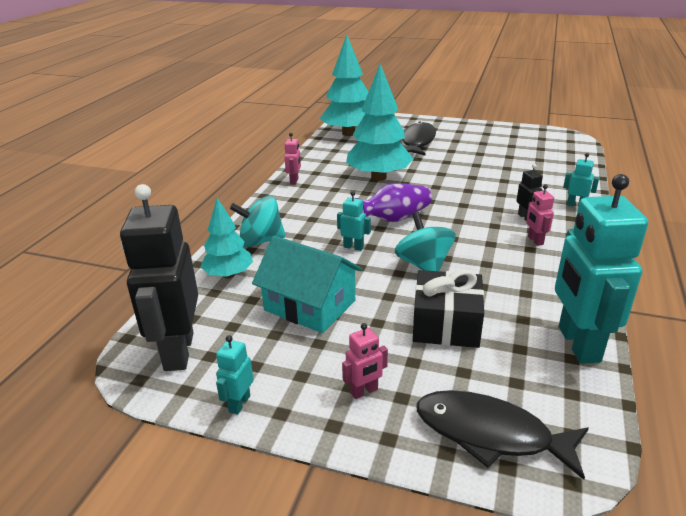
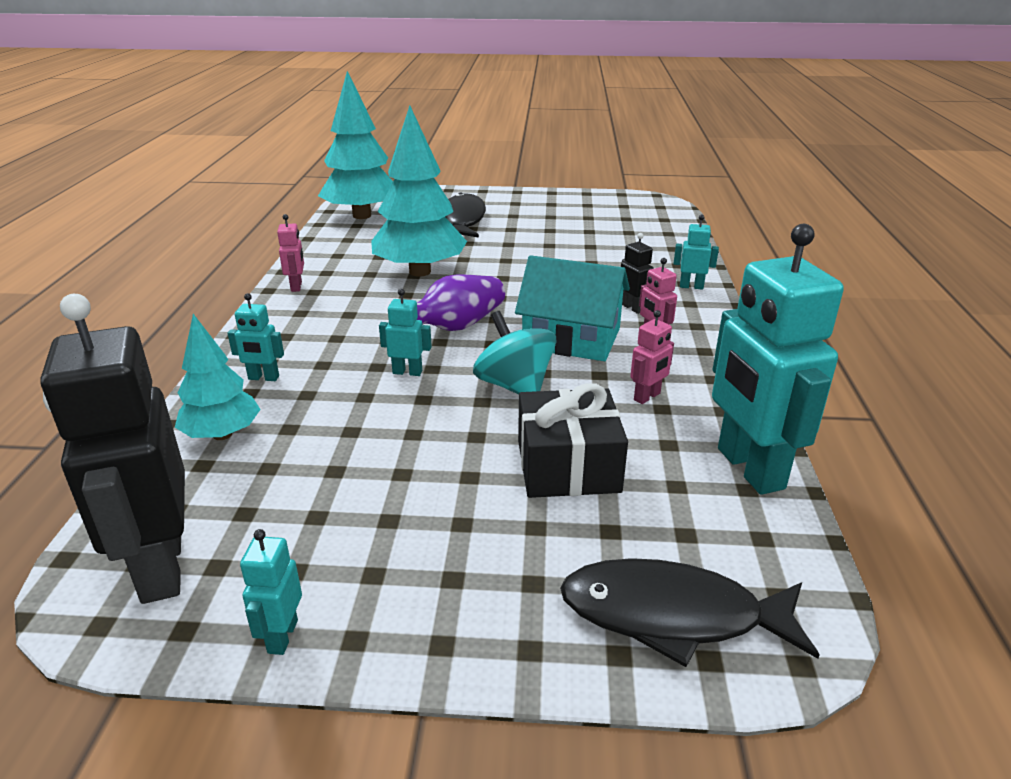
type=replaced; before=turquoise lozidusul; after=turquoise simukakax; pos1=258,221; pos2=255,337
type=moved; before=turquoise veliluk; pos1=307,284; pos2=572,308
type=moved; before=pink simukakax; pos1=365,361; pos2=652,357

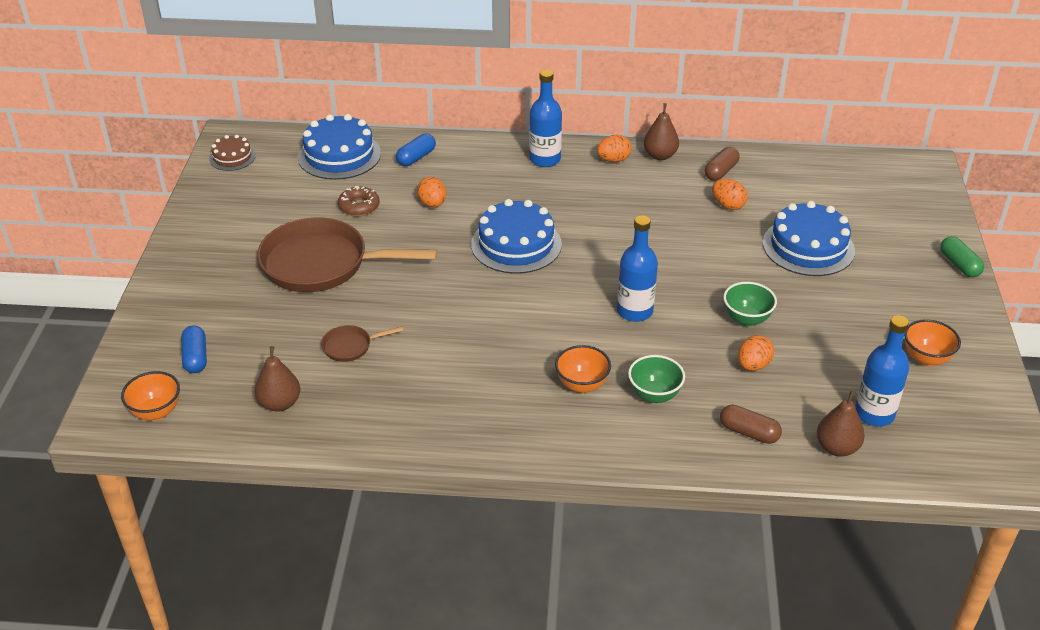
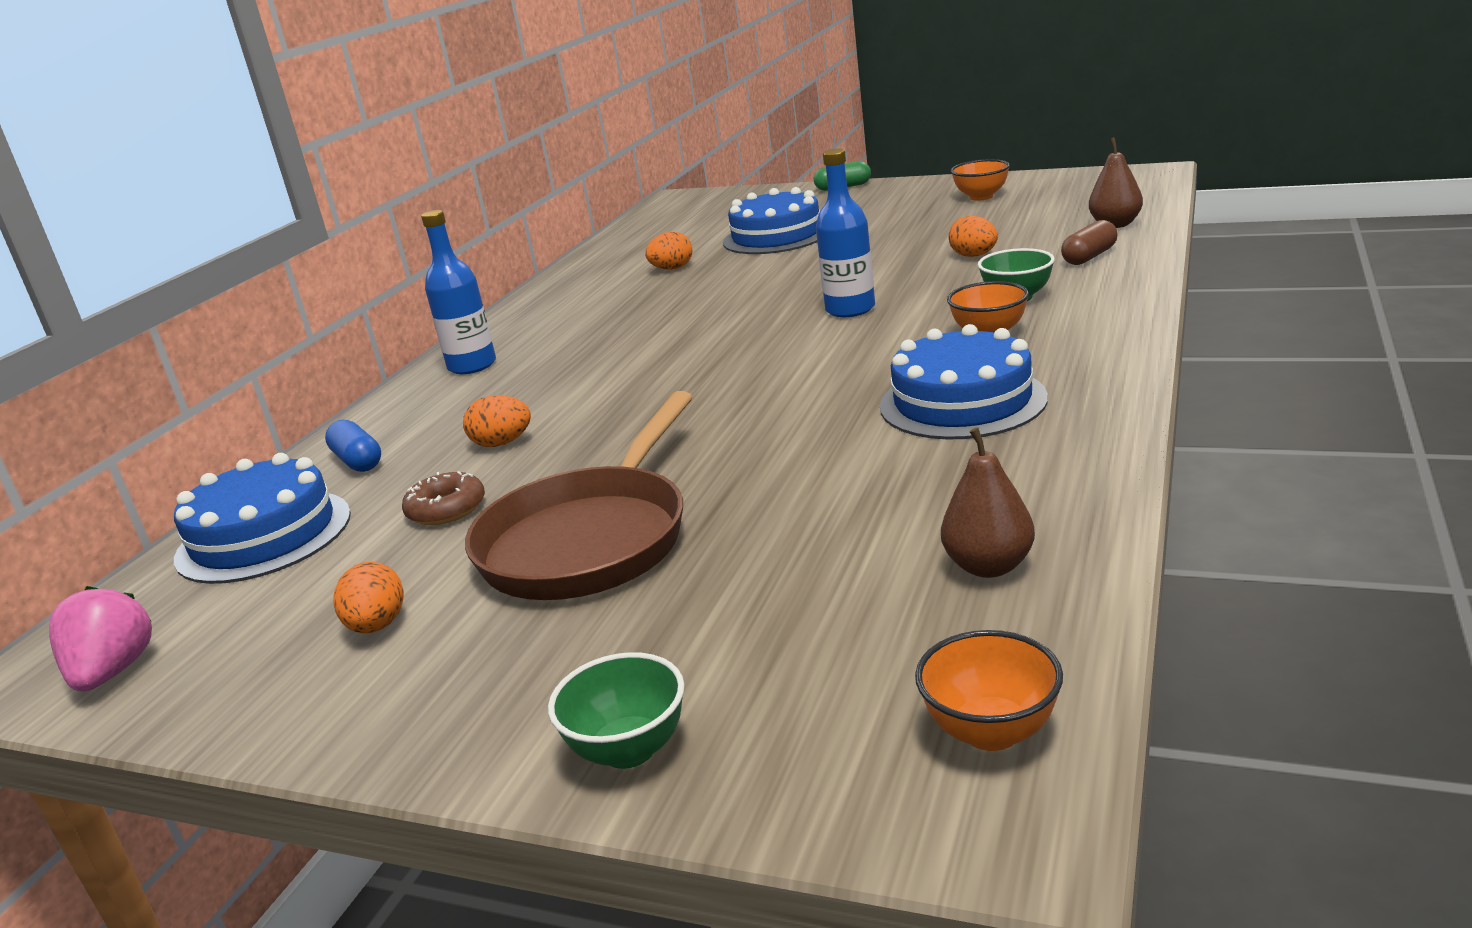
type=removed; before=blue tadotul; pos1=194,349
type=replaced; before=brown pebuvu; after=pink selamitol; pos1=232,153; pos2=100,639
type=removed; before=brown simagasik; pos1=362,343
type=moved; before=blue pebuvu; pos1=516,236; pos2=964,382
type=moved; before=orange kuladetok; pos1=614,148; pos2=369,597
type=removed; before=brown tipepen; pos1=661,131
type=removed; before=brown tadotul; pos1=722,164
type=moved; before=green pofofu; pos1=750,304; pos2=616,710
type=removed; before=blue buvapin; pos1=882,371

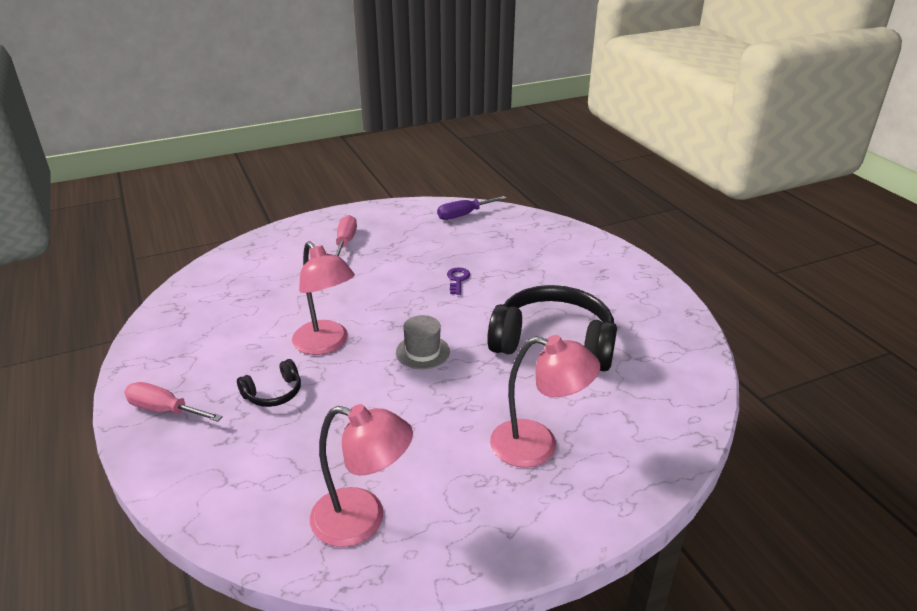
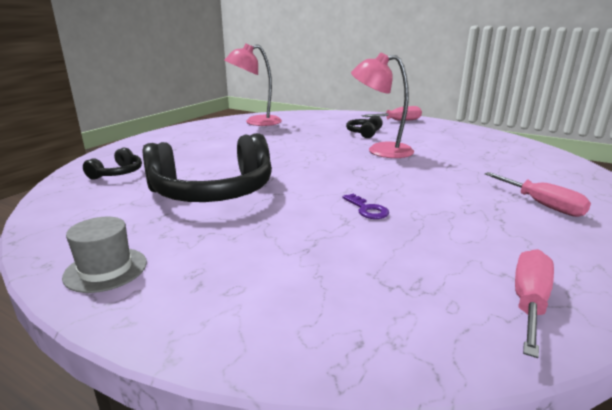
type=moved; before=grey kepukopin; pos1=423,342; pos2=104,255
type=recoloured; before=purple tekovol; after=pink tekovol; pos1=471,208; pos2=534,303
type=removed; before=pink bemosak; pos1=545,401
type=added; after=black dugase; pos2=112,164

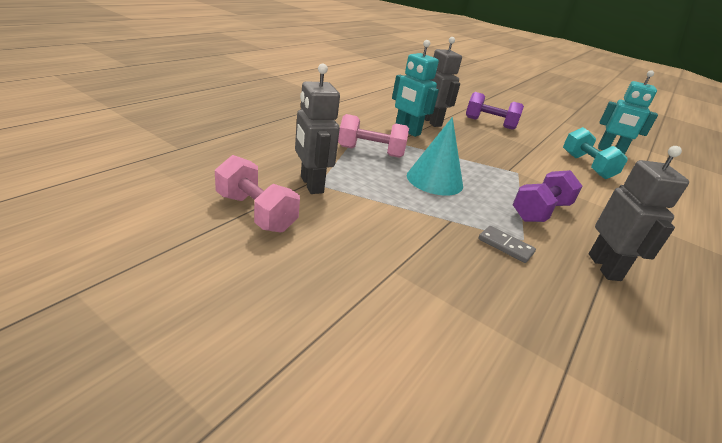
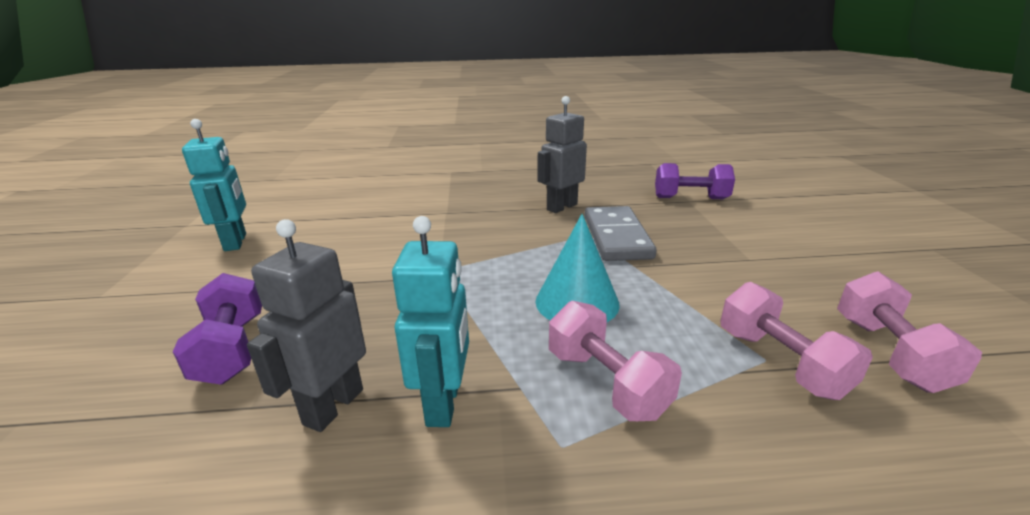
type=replaced; before=grey simukakax; after=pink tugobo; pos1=317,128; pos2=796,341
type=resized; before=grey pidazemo; pos1=507,244; pos2=621,233; scale=2.06
type=moved; before=purple tugobo; pos1=548,196; pos2=695,181
type=removed; before=turquoise tugobo; pos1=595,153

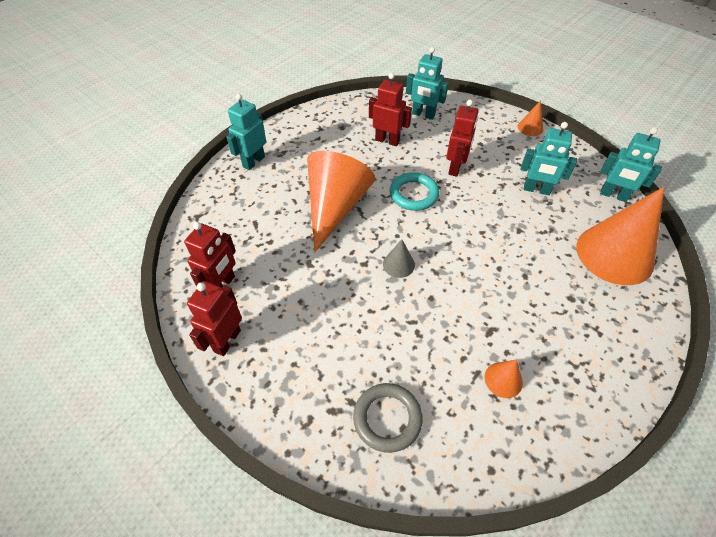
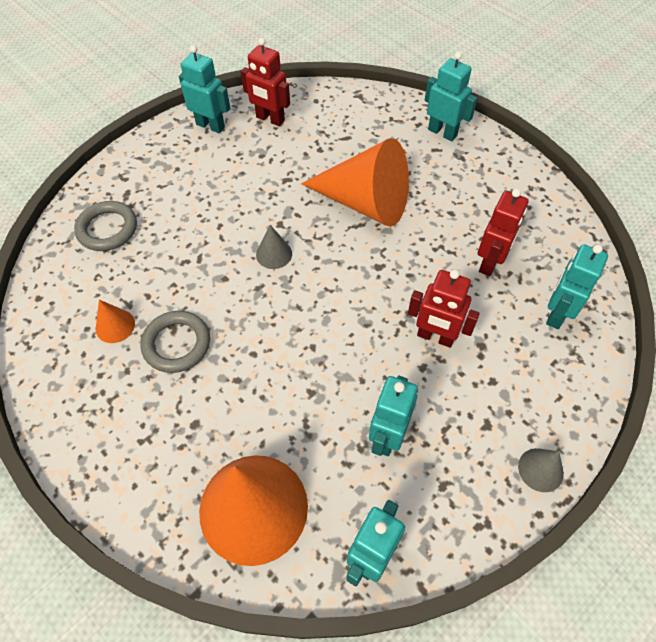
type=recoloured; before=red simukakax; after=turquoise simukakax; pos1=214,318; pos2=204,89
type=removed; before=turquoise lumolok; pos1=414,191
type=recoloured; before=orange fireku; after=grey fireku; pos1=530,118; pos2=541,470
type=added; after=grey lumolok; pos2=175,342

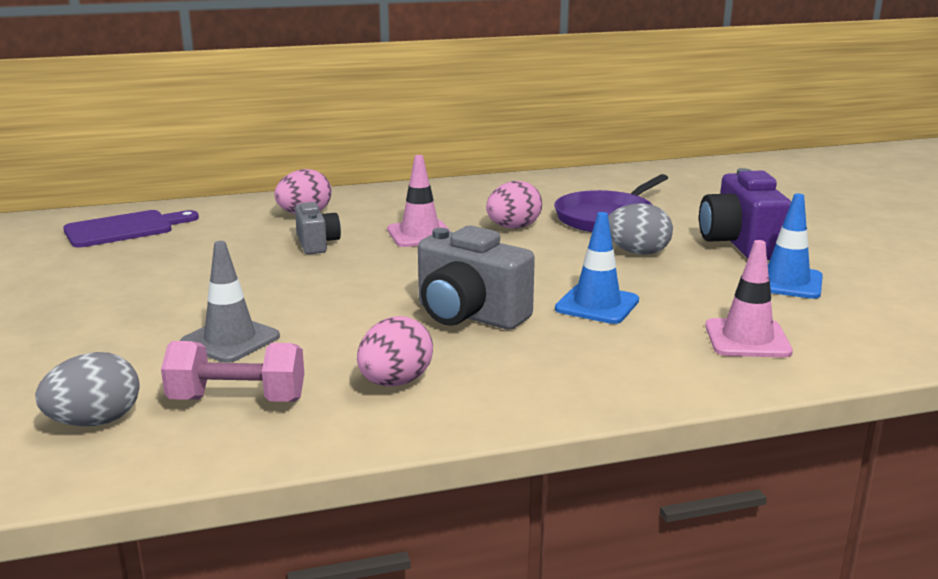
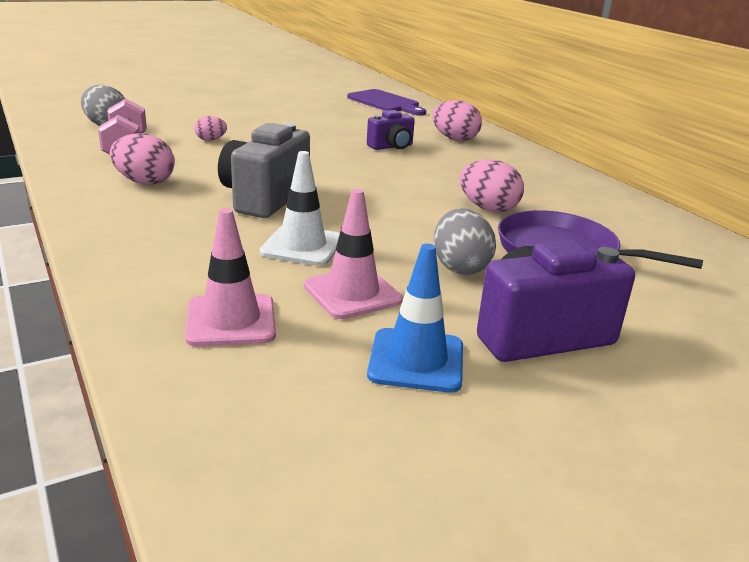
type=replaced; before=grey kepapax; after=pink kuladetok; pos1=230,302; pos2=211,128
type=recoloured; before=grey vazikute; after=purple vazikute; pos1=318,228; pos2=391,130
type=moved; before=pink kepapax; pos1=419,201; pos2=353,254
type=recoloured; before=blue kepapax; after=white kepapax; pos1=597,268; pos2=300,208

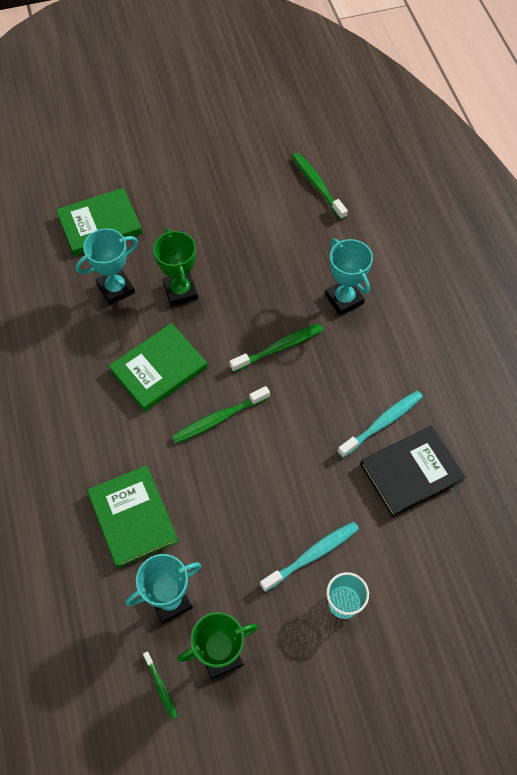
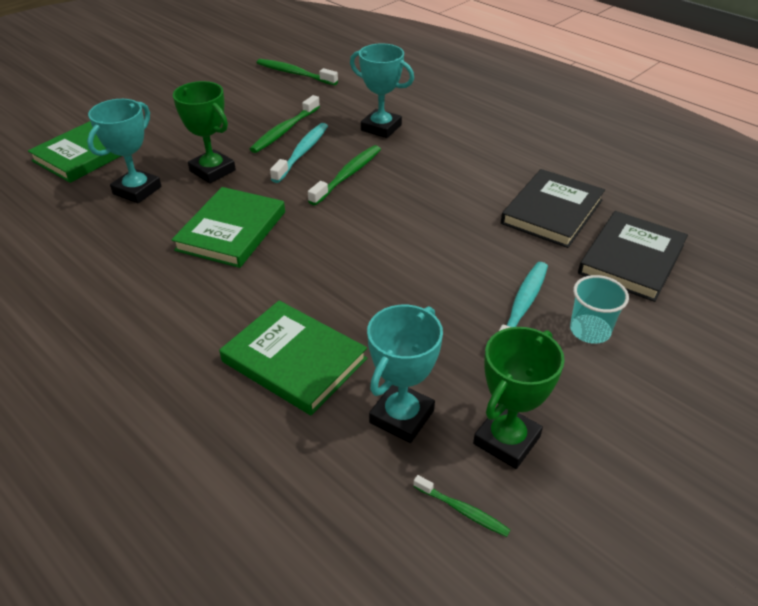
type=moved; before=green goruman; pos1=221,414; pos2=285,124
type=moved; before=turquoise goruman; pos1=380,424; pos2=299,153
type=added; after=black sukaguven; pos2=633,256

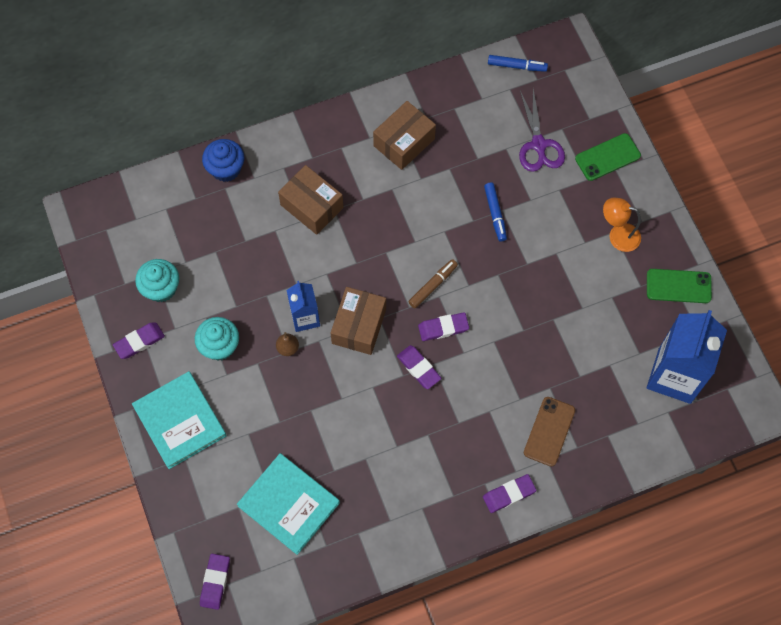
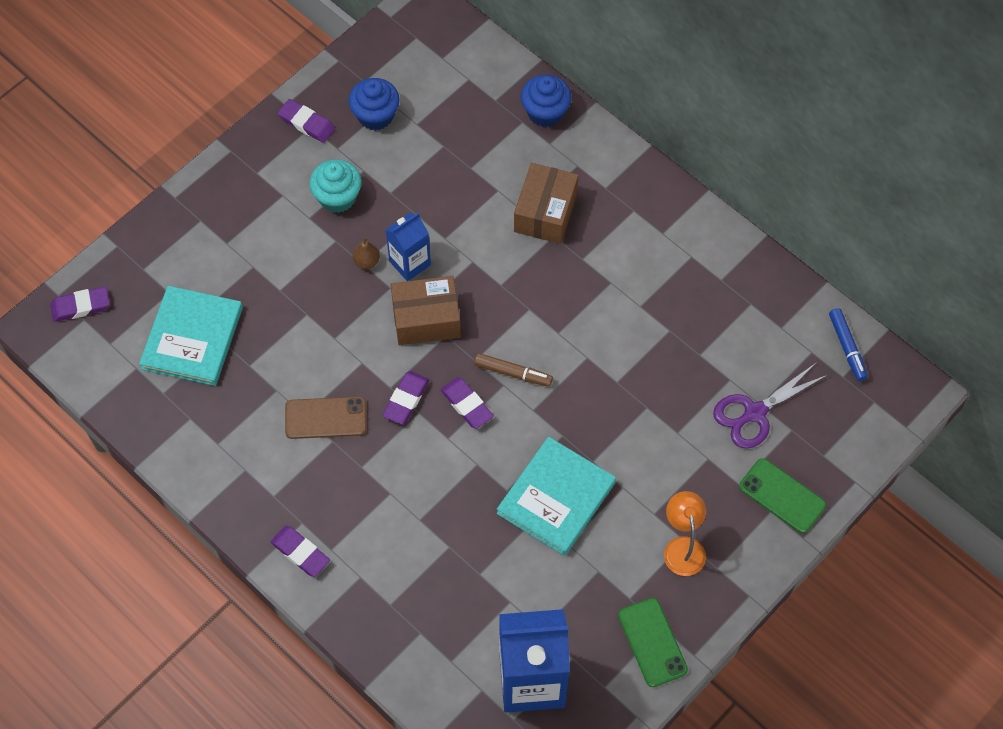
type=moved; before=turquoise sukaguven; pos1=179,420; pos2=556,496
type=recoloured; before=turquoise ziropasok; after=blue ziropasok; pos1=157,280; pos2=374,104
type=removed; before=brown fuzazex; pos1=404,135
type=removed; before=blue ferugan; pos1=495,212
type=moved; before=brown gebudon; pos1=549,432; pos2=326,417

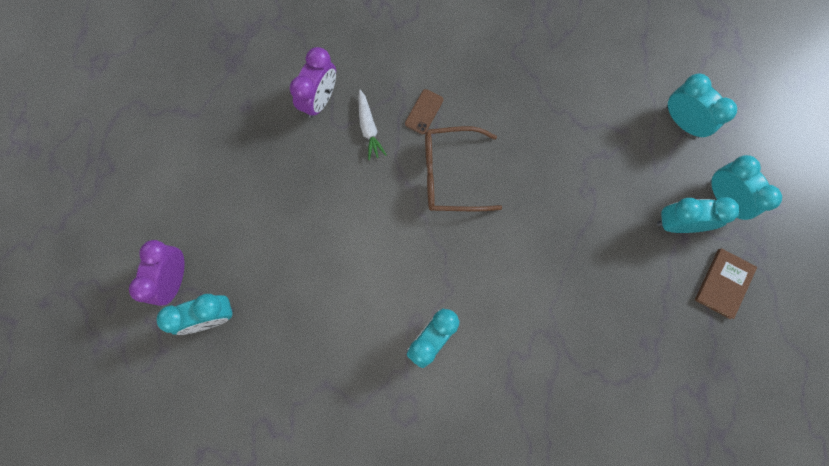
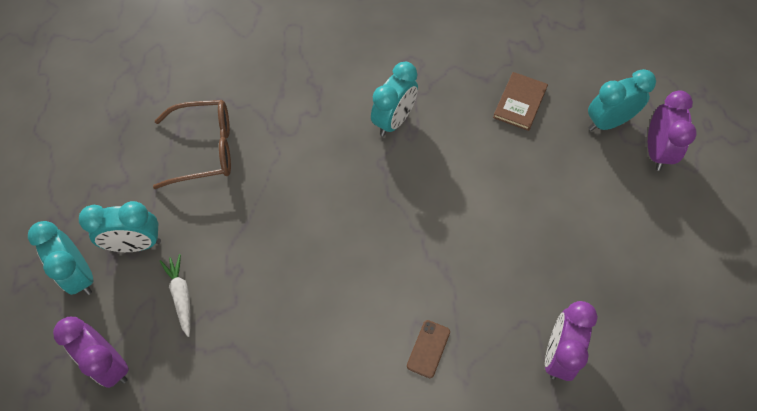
type=moved; before=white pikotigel; pos1=373,125; pos2=175,295
type=moved; before=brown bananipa; pos1=463,168; pos2=192,144
type=recoloured; before=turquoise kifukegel; after=purple kifukegel; pos1=702,106; pos2=91,352
type=moved; before=brown sukaguven; pos1=726,283; pos2=520,101

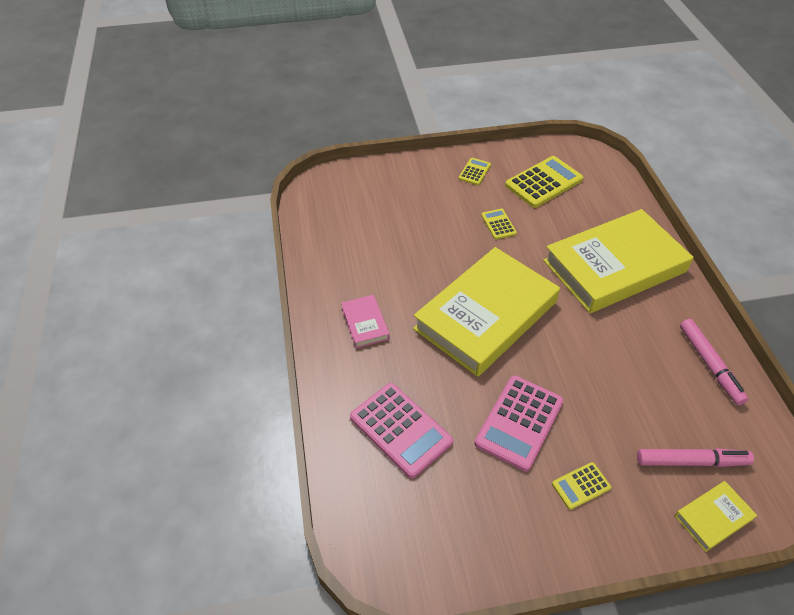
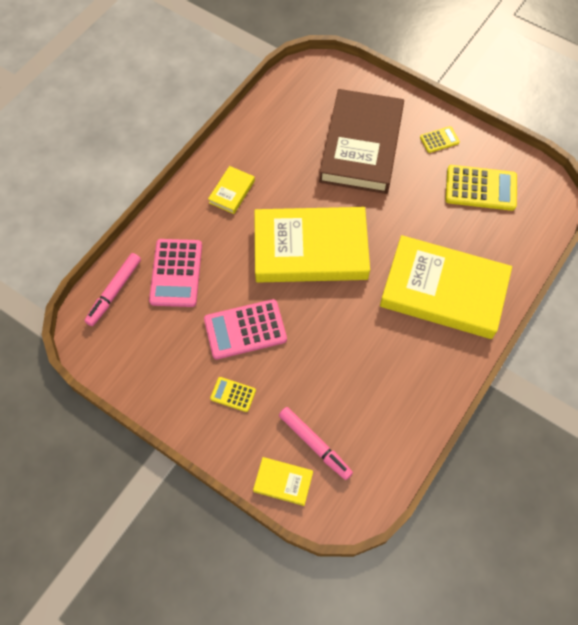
type=recoloured; before=pink sukaguven; after=yellow sukaguven; pos1=365,321; pos2=231,190
type=removed; before=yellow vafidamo; pos1=499,224
type=moved; before=pink ferugan; pos1=714,362; pos2=112,289
type=added; after=brown sukaguven; pos2=361,141

